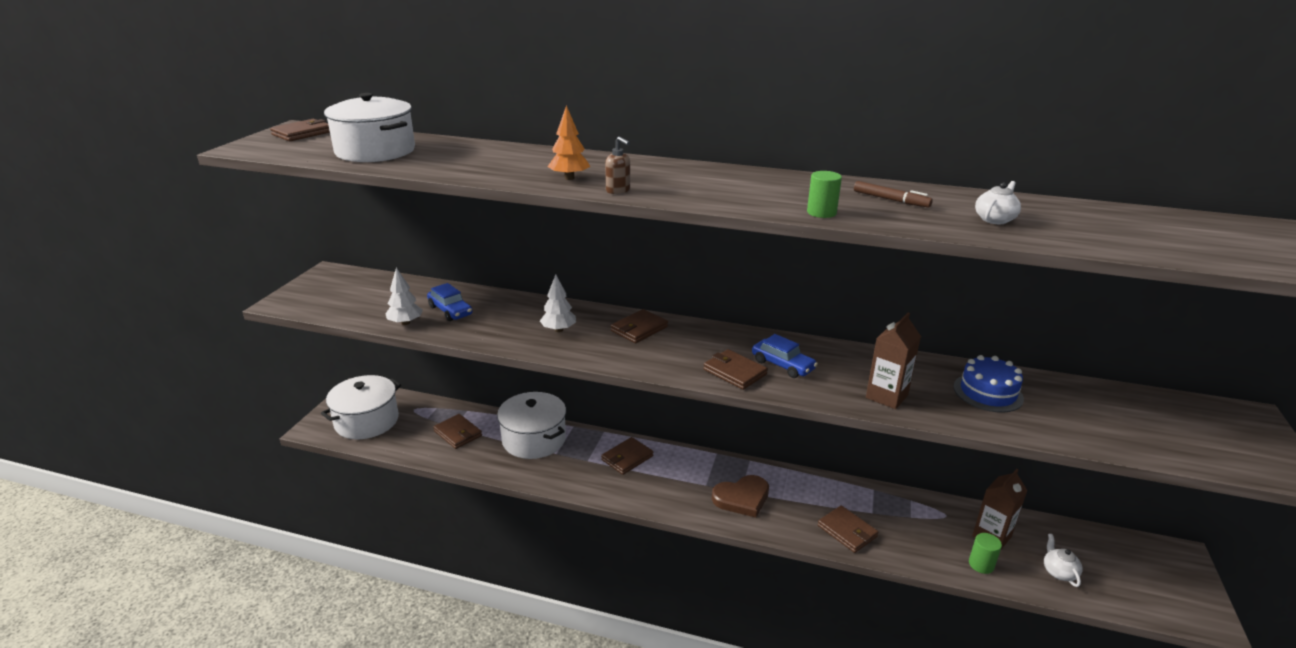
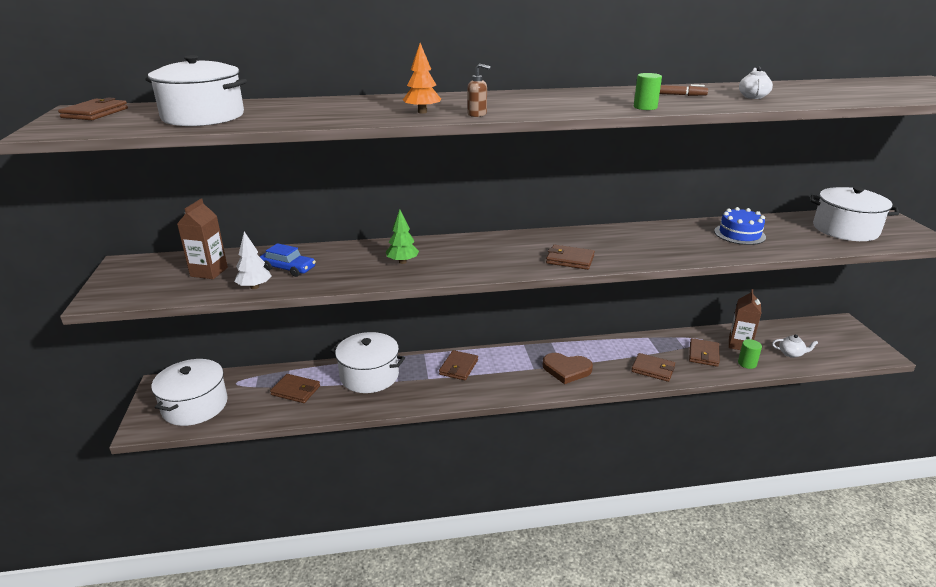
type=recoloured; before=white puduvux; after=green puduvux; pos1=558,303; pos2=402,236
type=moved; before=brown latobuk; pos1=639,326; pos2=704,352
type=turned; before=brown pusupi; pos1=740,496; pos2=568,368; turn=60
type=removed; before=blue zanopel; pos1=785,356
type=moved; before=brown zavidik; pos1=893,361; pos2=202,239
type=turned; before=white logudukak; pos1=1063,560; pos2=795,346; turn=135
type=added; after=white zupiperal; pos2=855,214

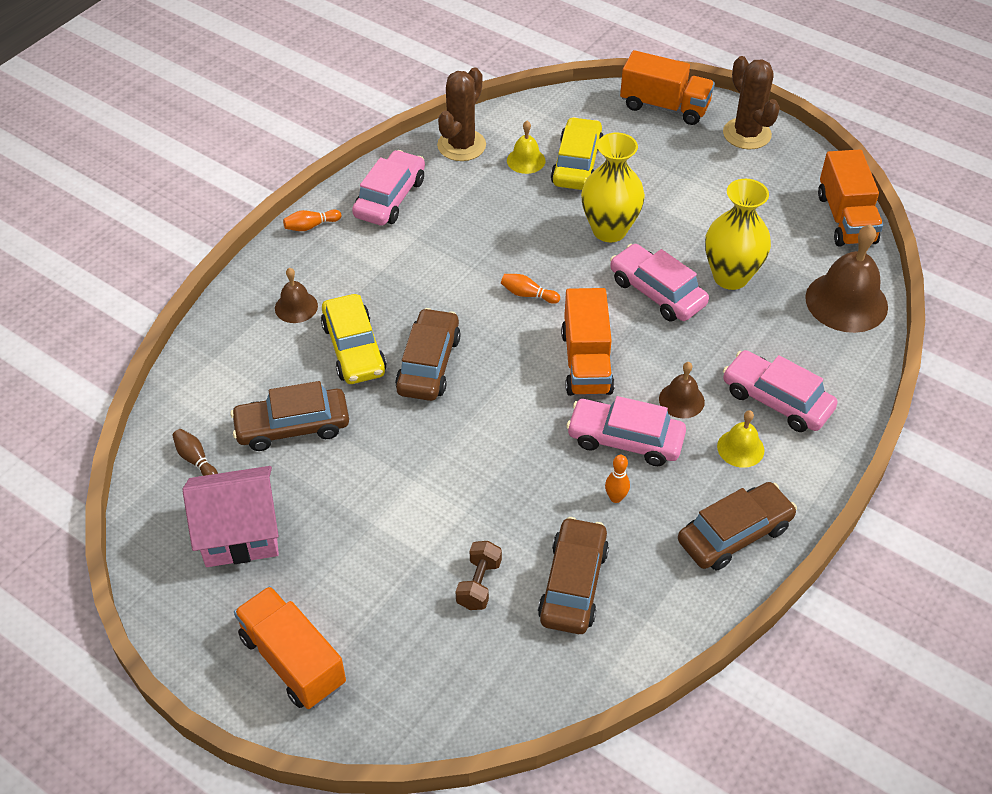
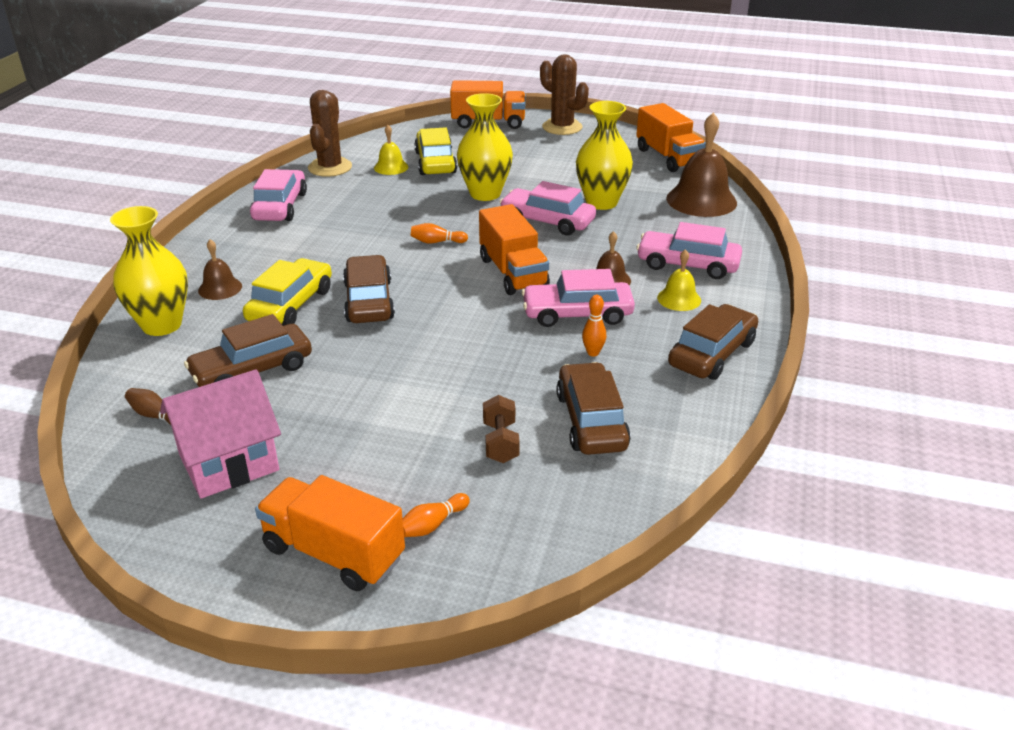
type=moved; before=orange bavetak; pos1=312,220; pos2=436,515
type=turned; before=yellow zanopel; pos1=354,339; pos2=287,292; turn=-120
type=added; after=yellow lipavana; pos2=149,271

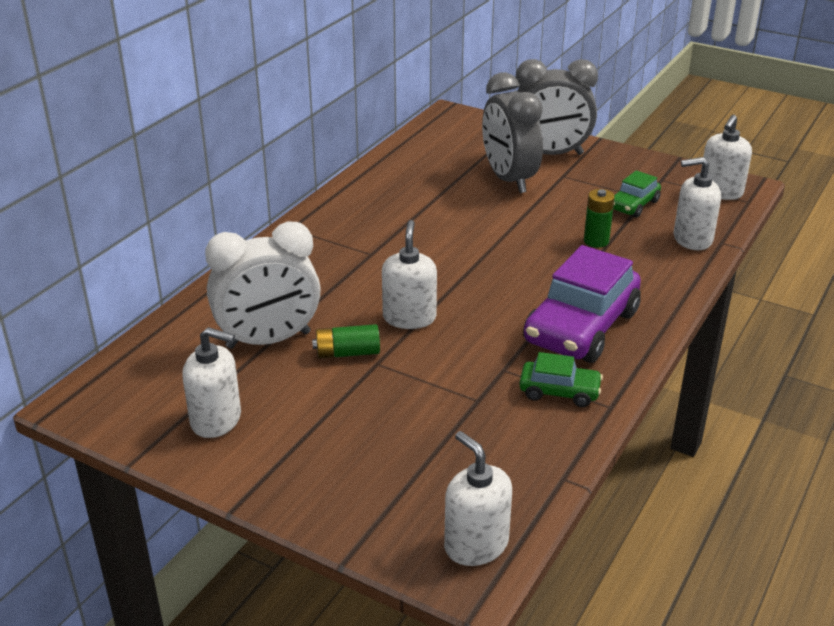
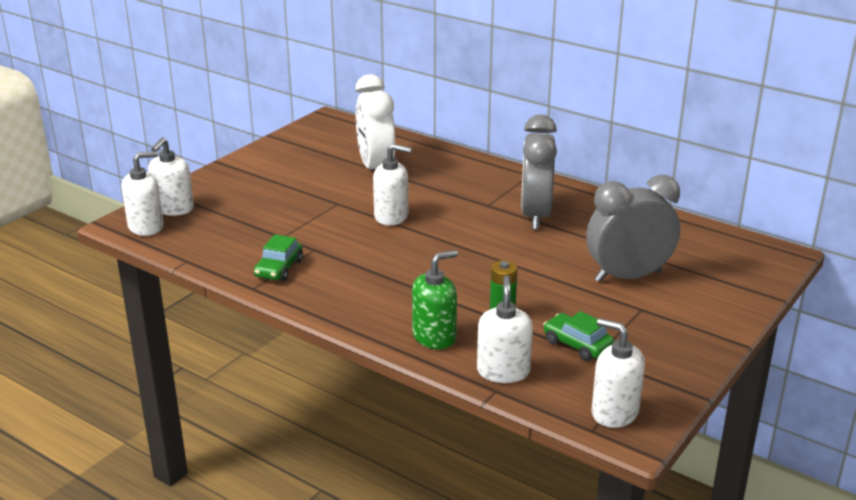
type=moved; before=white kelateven; pos1=211,382; pos2=171,177
type=removed; before=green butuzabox; pos1=346,341
type=moved; before=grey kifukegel; pos1=557,107; pos2=539,172
type=removed; before=purple zanopel; pos1=582,304
type=added; after=green kelateven; pos2=435,299

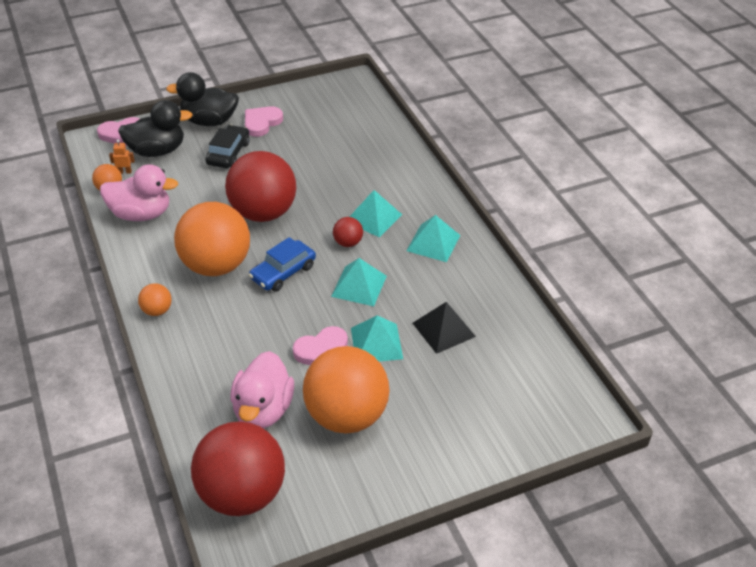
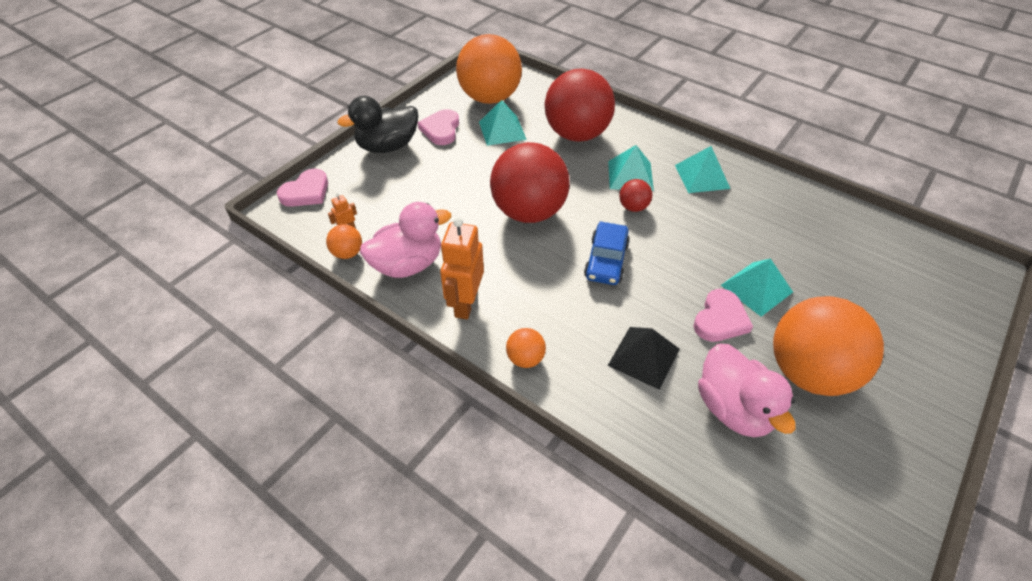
type=removed; before=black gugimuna; pos1=155,128
type=moved; before=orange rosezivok; pos1=212,239; pos2=489,69
type=moved; before=red rosezivok; pos1=238,468; pos2=580,105
type=removed; before=black zanopel; pos1=227,146
type=moved; before=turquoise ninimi; pos1=359,282; pos2=503,123
type=moved; before=black ninimi; pos1=444,328; pos2=644,358
type=added; after=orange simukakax; pos2=462,268

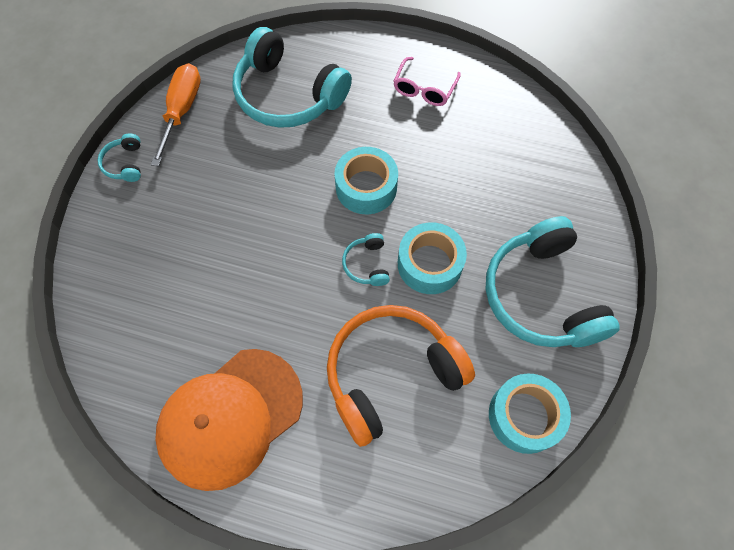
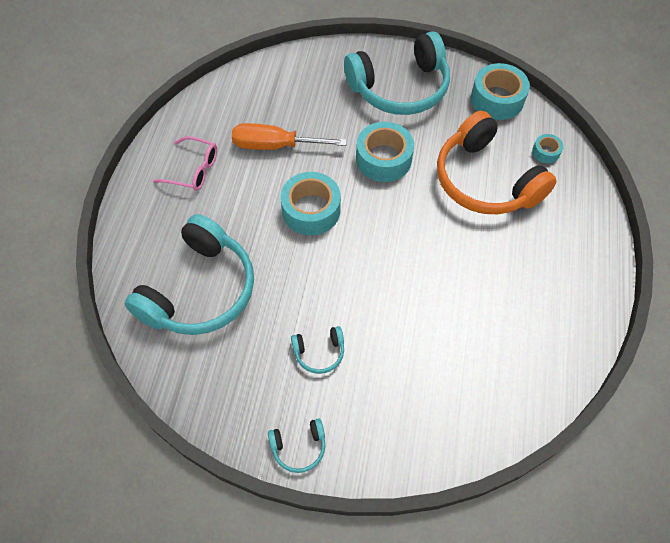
type=moved; before=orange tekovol; pos1=176,114; pos2=289,136
type=removed; before=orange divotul; pos1=229,420
type=moved; before=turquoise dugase; pos1=366,259; pos2=317,350
type=added; after=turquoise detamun; pos2=548,148

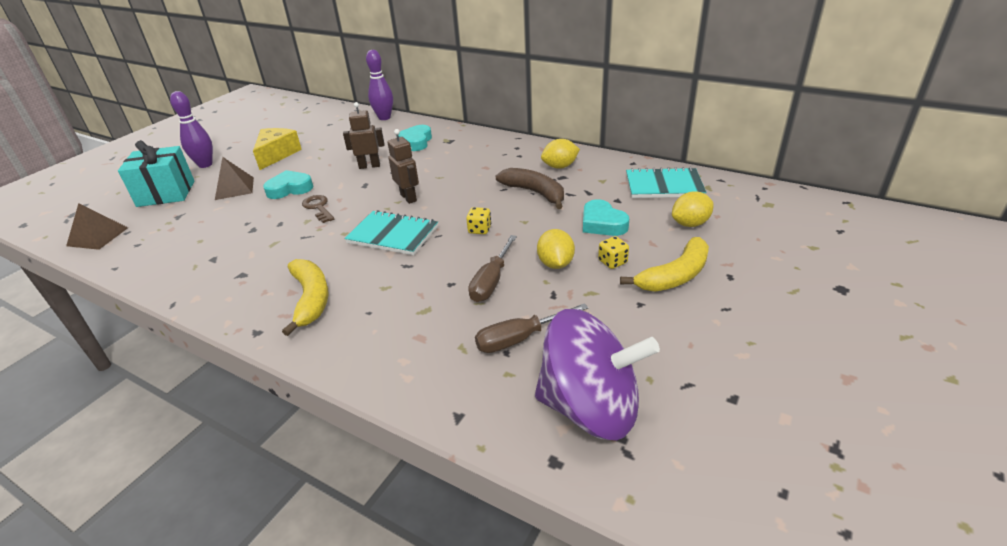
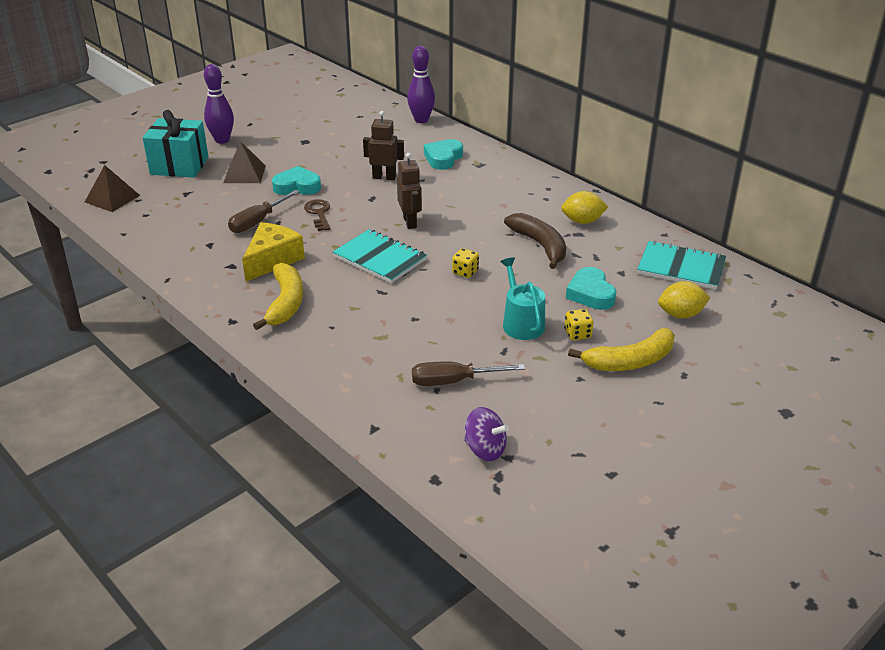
type=moved; before=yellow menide; pos1=277,149; pos2=273,252
type=moved; before=brown tekovol; pos1=492,268; pos2=263,211
type=resized; before=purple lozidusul; pos1=597,374; pos2=486,434; scale=0.47
type=replaced; before=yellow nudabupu; after=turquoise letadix; pos1=556,249; pos2=523,298

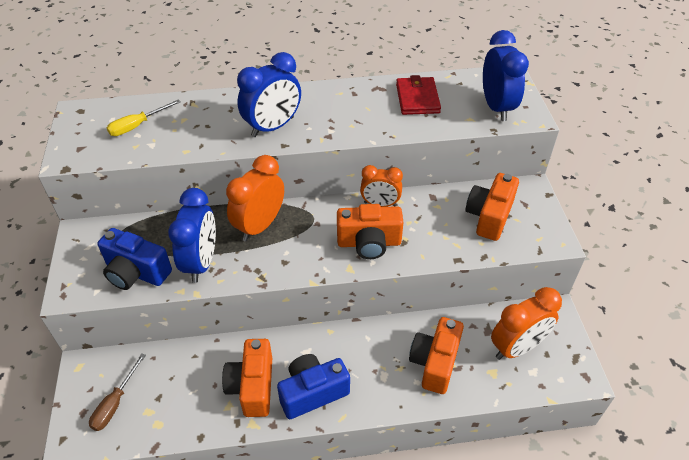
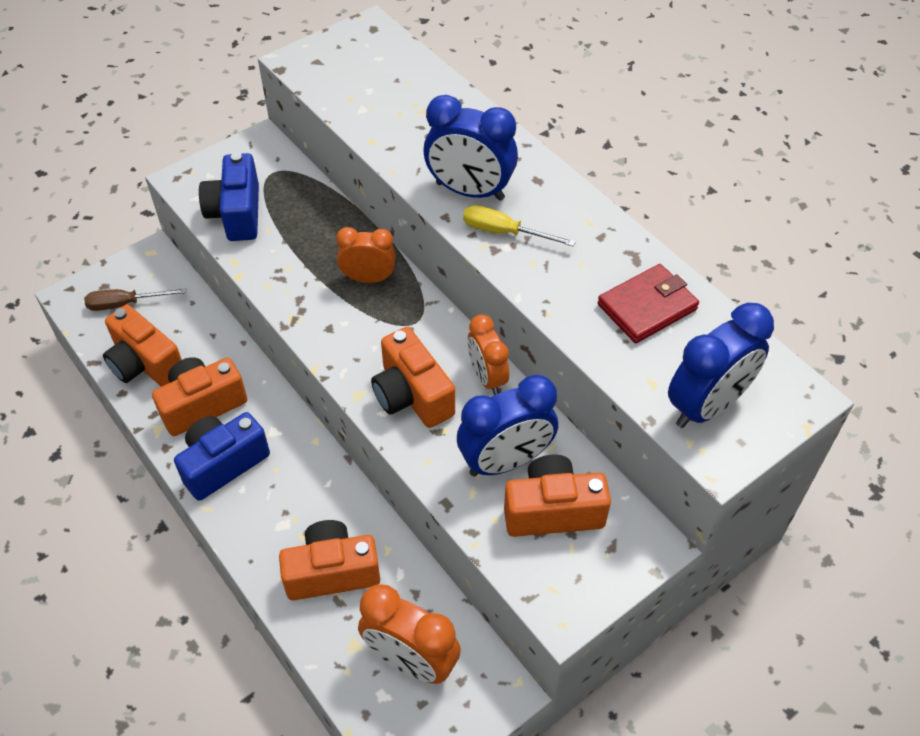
type=moved; before=yellow tekovol; pos1=144,117; pos2=519,226
type=moved; before=blue kifukegel; pos1=192,235; pos2=507,426
type=resized; before=orange kifukegel; pos1=255,198; pos2=366,255; scale=0.65
type=turned; before=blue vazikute; pos1=313,386; pos2=222,456; turn=-75
type=added; after=orange vazikute; pos2=142,346

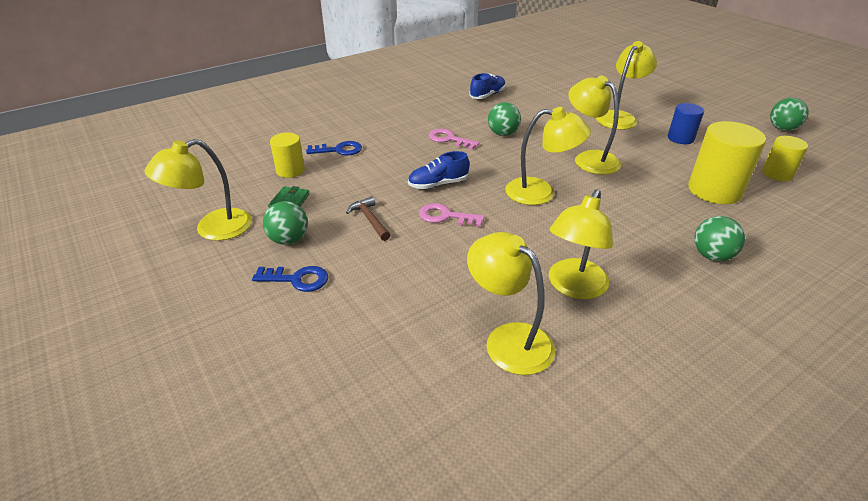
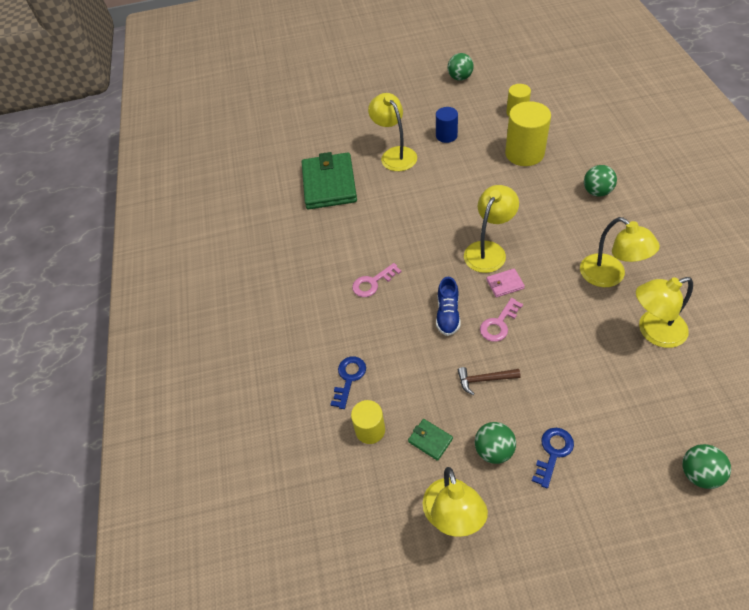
type=removed; before=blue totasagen; pos1=487,86
type=moved; before=green rosezivok; pos1=504,119; pos2=706,466
type=removed; before=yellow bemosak; pos1=594,125
type=added; after=green latobuk; pos2=329,180
type=added; after=pink latobuk; pos2=505,283

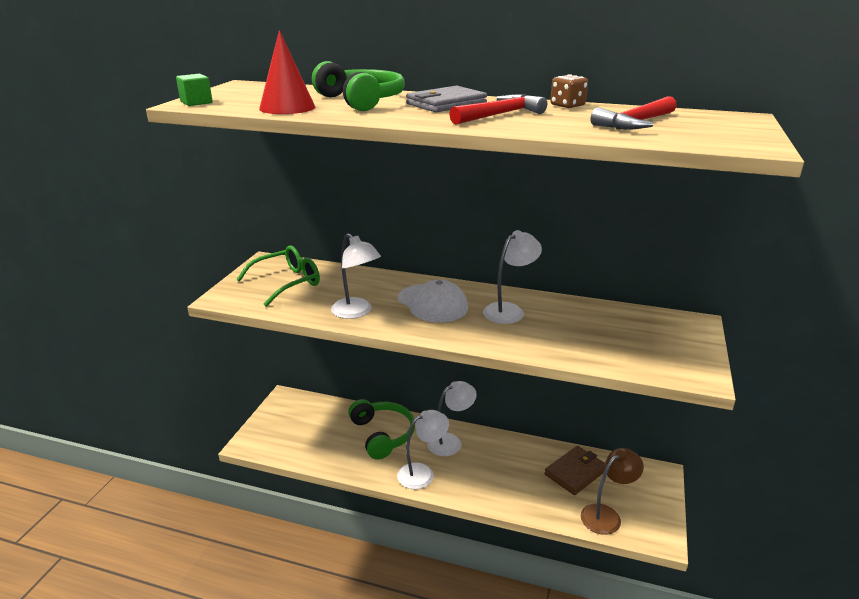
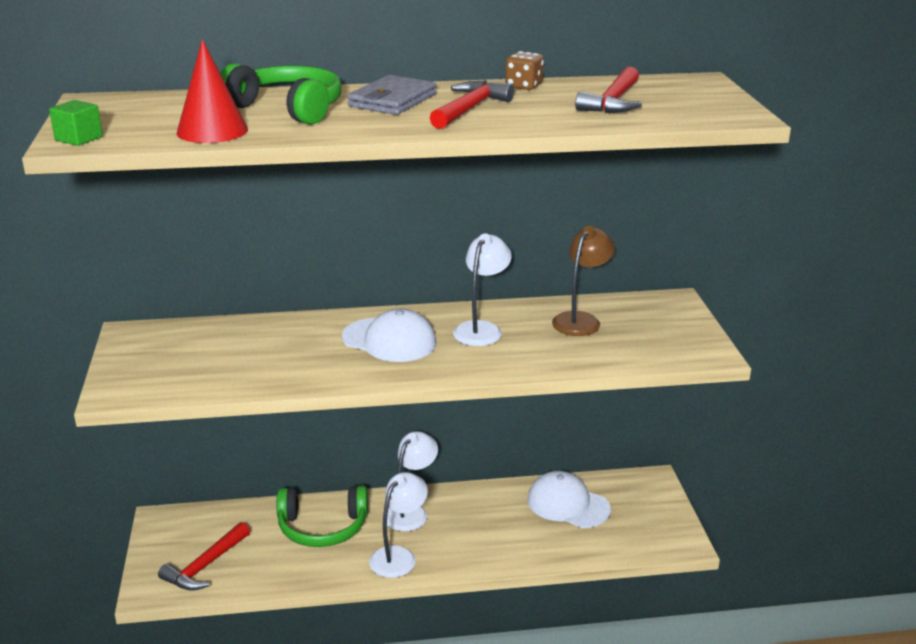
type=removed; before=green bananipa; pos1=278,276
type=removed; before=white bemosak; pos1=356,276
type=turned; before=green dugase; pos1=381,429; pos2=322,516; turn=135
type=replaced; before=brown latobuk; after=white divotul; pos1=574,470; pos2=569,499
type=moved; before=brown bemosak; pos1=612,491; pos2=583,281
type=added; after=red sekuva; pos2=204,556

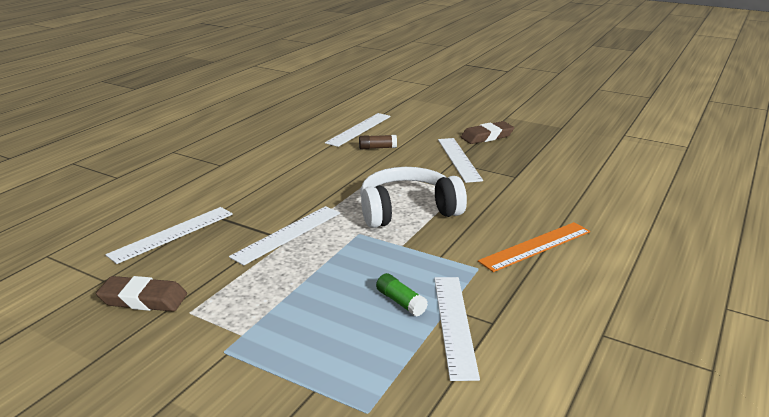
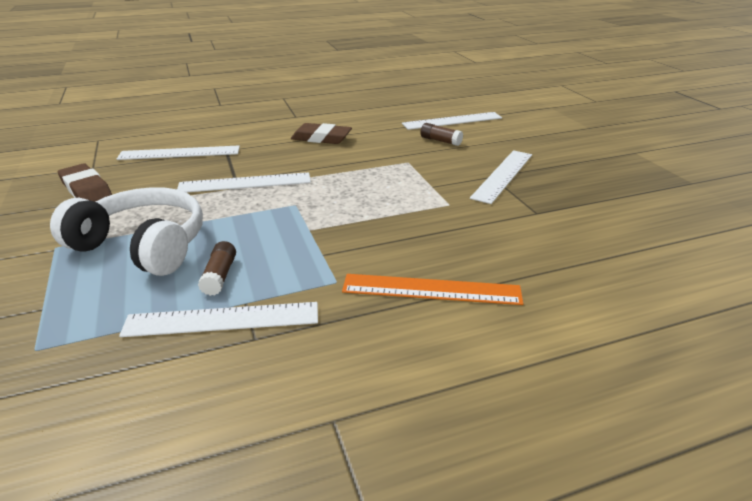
type=moved; before=white dugase; pos1=413,197; pos2=126,231
type=recoloured; before=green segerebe; after=brown segerebe; pos1=402,295; pos2=217,268
type=turned; before=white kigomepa; pos1=457,329; pos2=218,319; turn=45
type=moved; before=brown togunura; pos1=487,132; pos2=321,133

